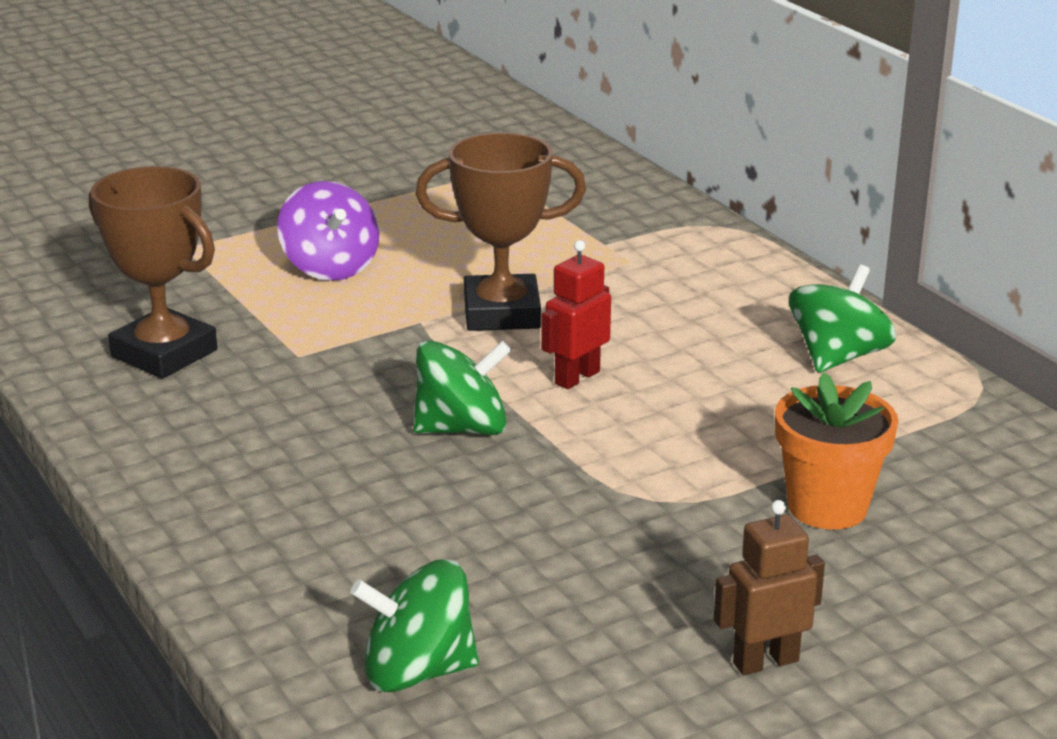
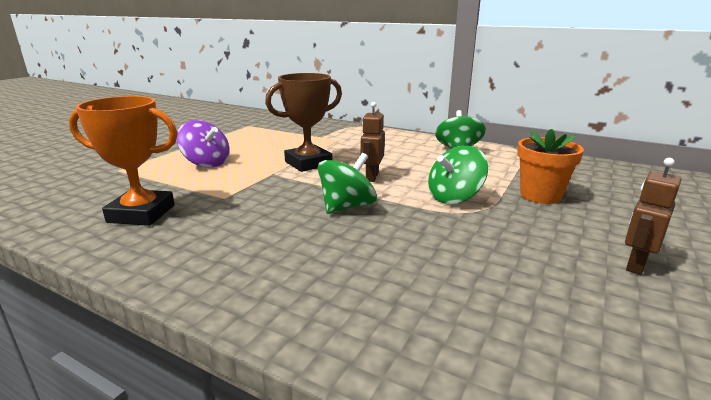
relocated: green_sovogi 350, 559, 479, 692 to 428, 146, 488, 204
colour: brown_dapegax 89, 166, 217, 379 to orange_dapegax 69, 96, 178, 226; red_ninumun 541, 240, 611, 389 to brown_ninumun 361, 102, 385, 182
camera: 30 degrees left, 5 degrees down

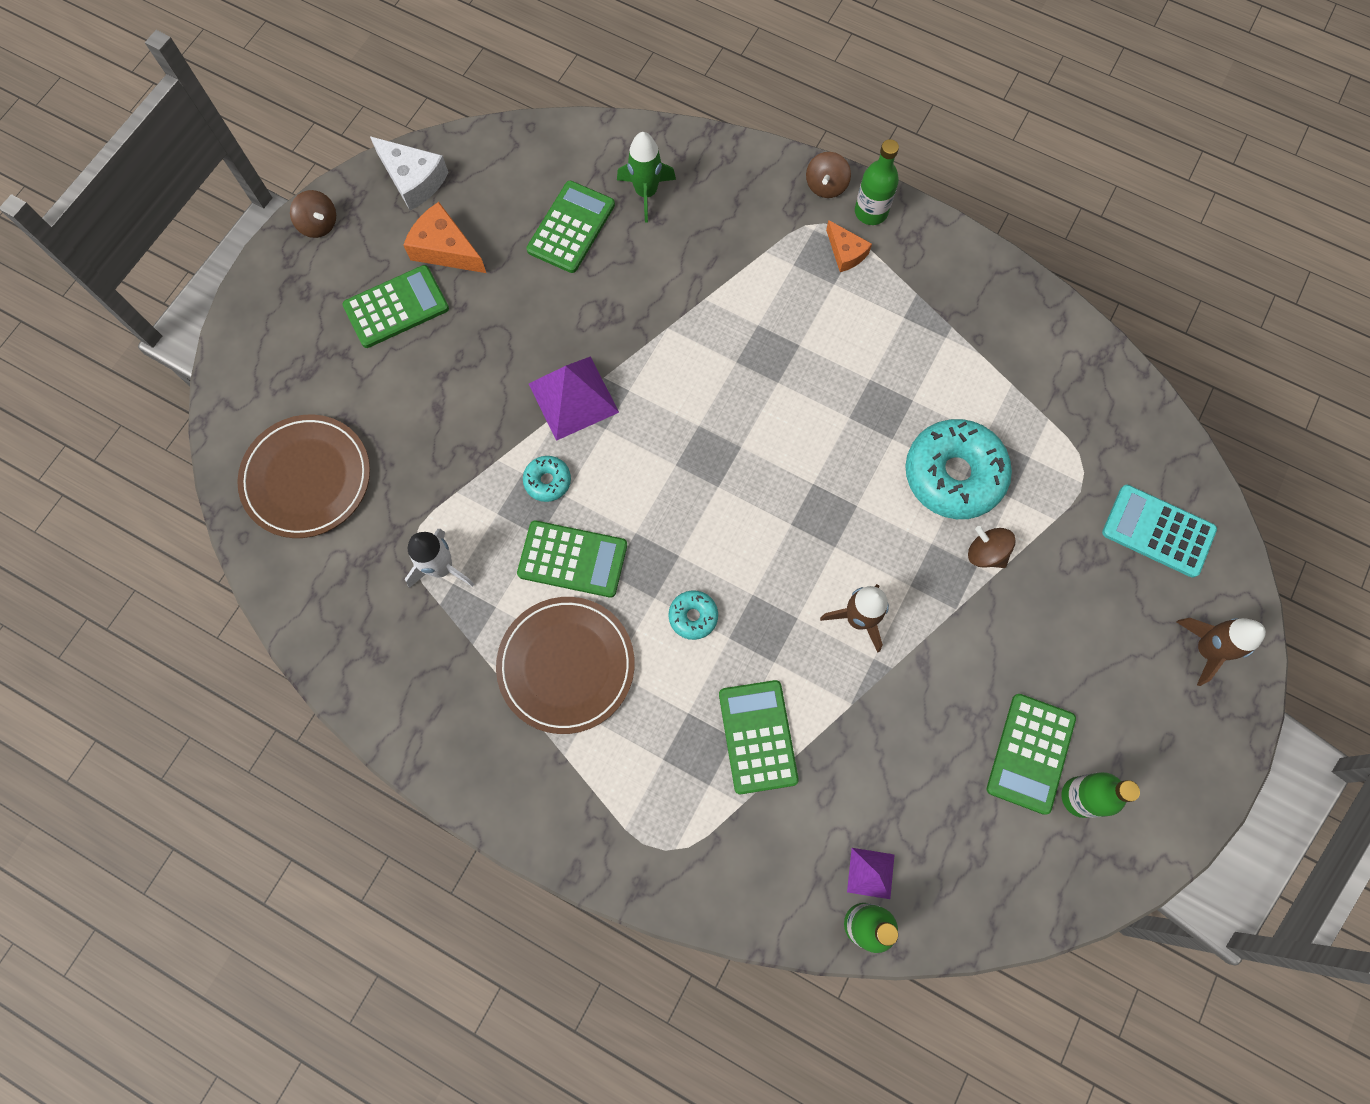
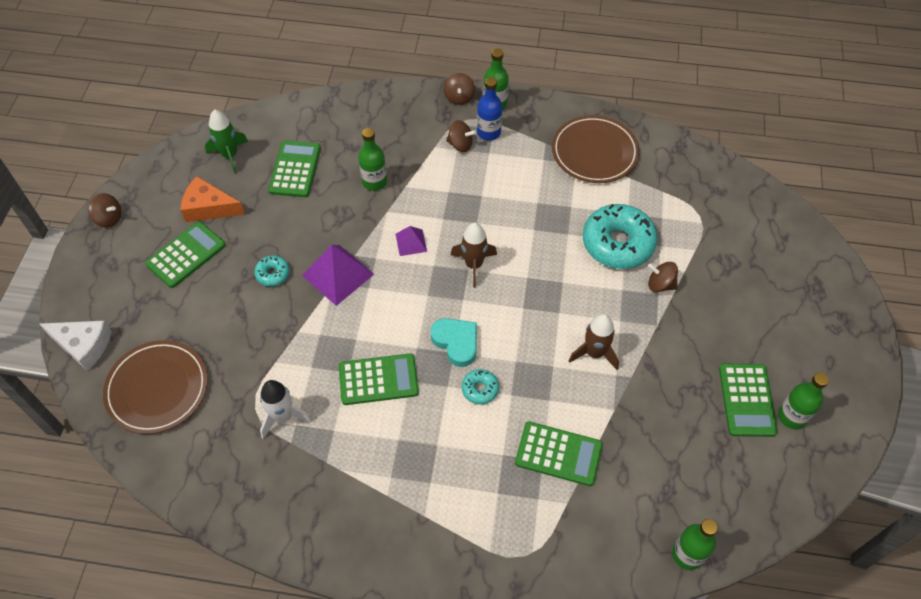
missing: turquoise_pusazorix 1102, 485, 1217, 578
appeared: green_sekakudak 358, 128, 387, 191; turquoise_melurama 430, 318, 477, 367; brown_sovogi 446, 120, 476, 152
relocated: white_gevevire 370, 136, 449, 211 to 40, 321, 112, 371; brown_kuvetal 496, 597, 635, 734 to 552, 115, 639, 183; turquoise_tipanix 523, 456, 571, 502 to 254, 256, 290, 286; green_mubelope 617, 132, 676, 222 to 205, 110, 248, 174; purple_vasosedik 847, 848, 895, 899 to 396, 226, 427, 256; brown_mubelope 1177, 618, 1266, 686 to 451, 223, 497, 288
exchanged: orange_gevevire 826, 220, 872, 272 to blue_sekakudak 477, 77, 503, 141
spun: green_pusazorix 719, 680, 799, 794 = 515, 421, 603, 486 135 degrees clockwise
camera: 20 degrees left, 15 degrees down

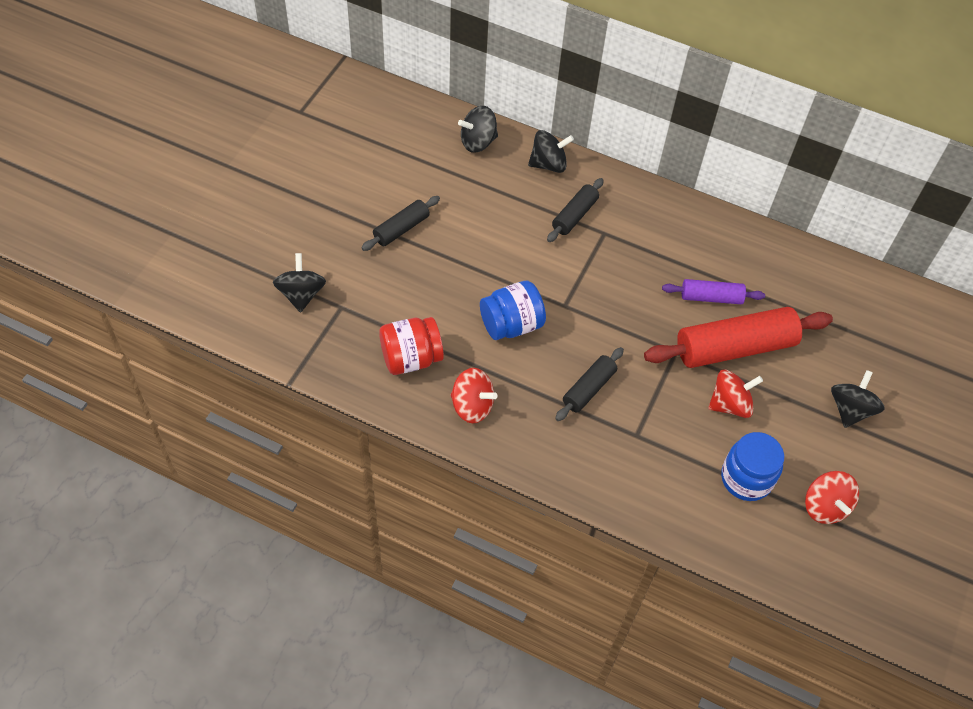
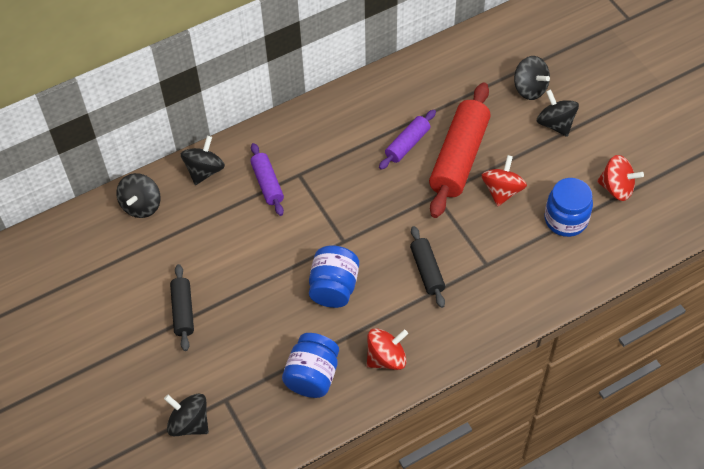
appeared: black_sovogi 514, 56, 550, 100
colour: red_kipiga 379, 317, 444, 375 to blue_kipiga 282, 333, 339, 398; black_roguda 547, 178, 604, 242 to purple_roguda 250, 143, 284, 216
camera: 50 degrees left, 0 degrees up

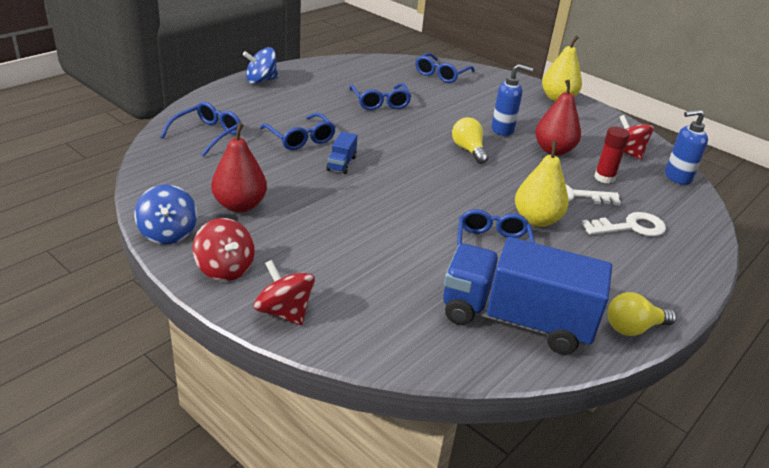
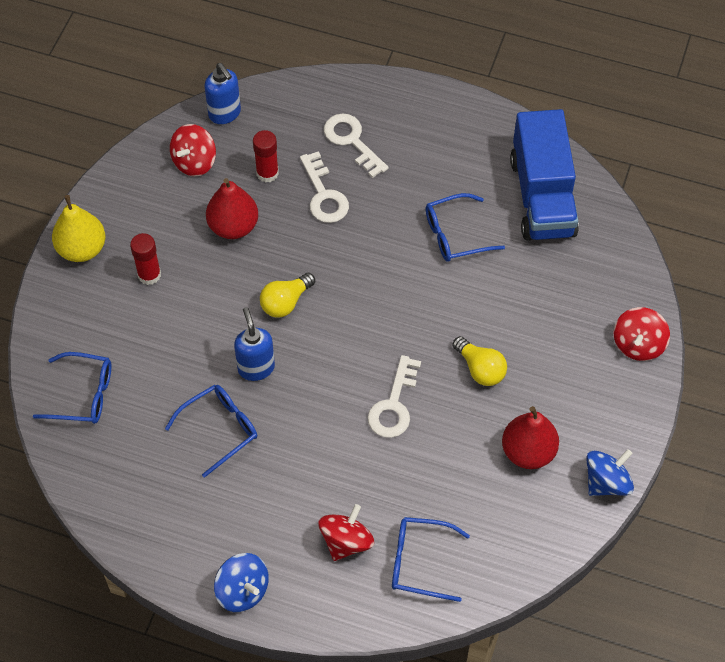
missing: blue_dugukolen 260, 113, 336, 150; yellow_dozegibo 515, 141, 569, 227
appeared: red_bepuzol 130, 233, 161, 285
relocated: red_sovogi 193, 218, 255, 281 to 319, 504, 374, 561; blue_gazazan 491, 64, 533, 136 to 234, 307, 275, 381; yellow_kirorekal 607, 292, 677, 336 to 453, 336, 507, 386
exchanged: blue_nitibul 327, 132, 358, 174 to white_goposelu 368, 355, 421, 438
camera: 110 degrees left, 25 degrees up

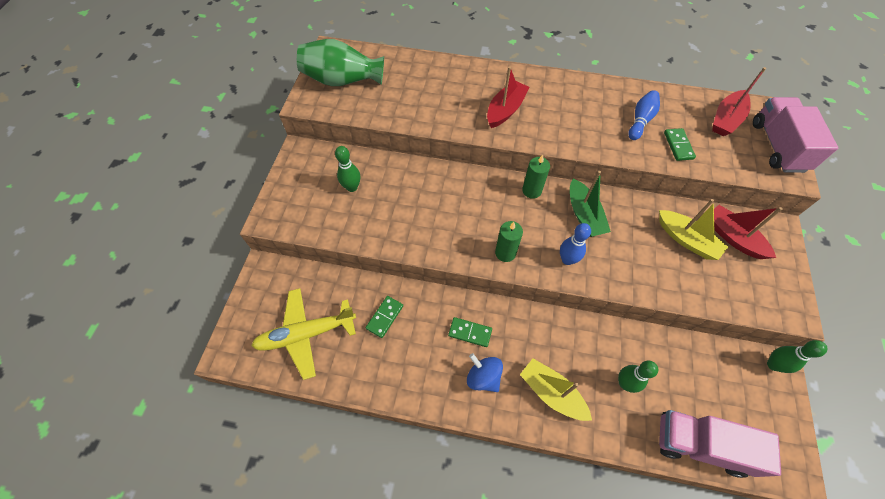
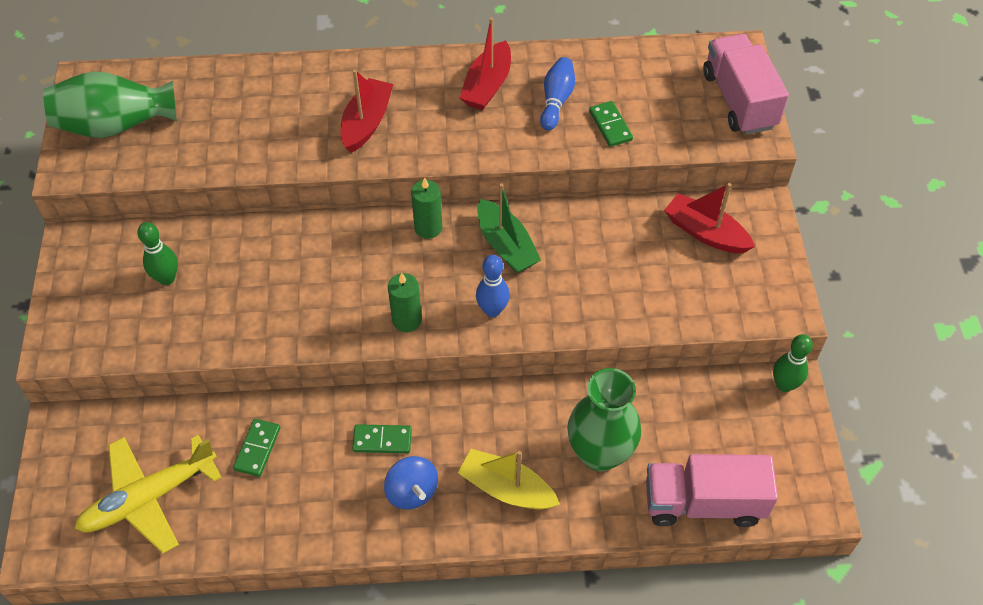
missing: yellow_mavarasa 659, 199, 728, 260
relocated: red_mavarasa 712, 67, 766, 136 to 460, 17, 511, 110
exchanged: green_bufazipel 618, 360, 658, 393 to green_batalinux 567, 368, 641, 471
spun: blue_sovogi 467, 353, 503, 392 = 384, 456, 438, 510 150 degrees counterclockwise
camera: 15 degrees left, 5 degrees down

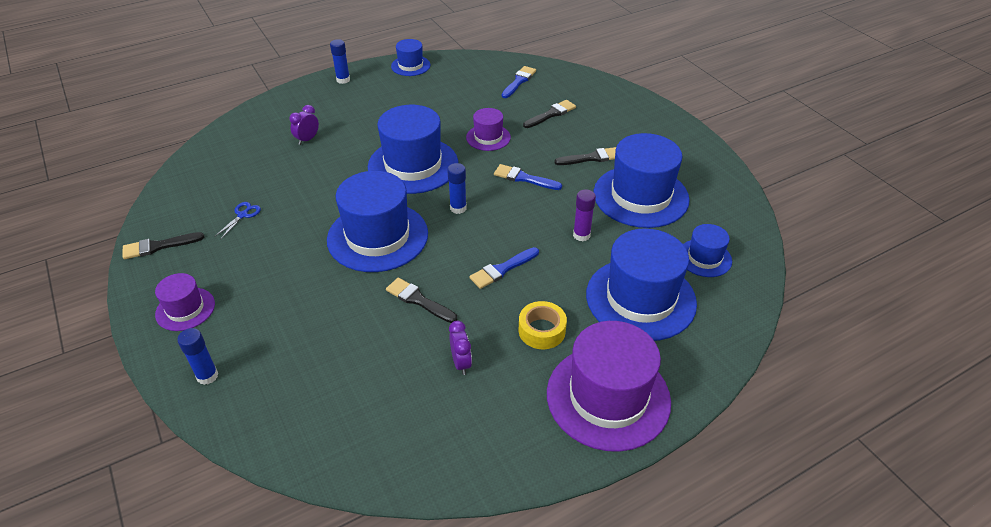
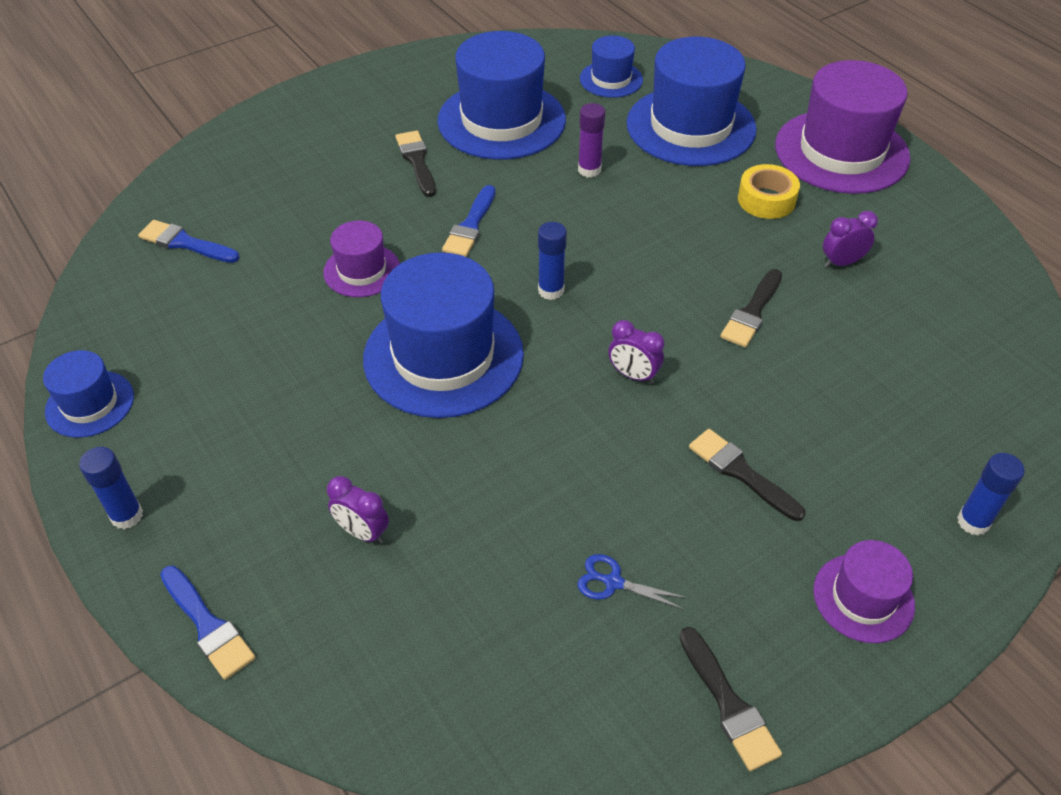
relocated: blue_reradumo 469, 247, 539, 289 to 160, 566, 256, 680; black_reradumo 523, 100, 576, 128 to 689, 429, 805, 521
exchanged: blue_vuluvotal 327, 171, 428, 272 to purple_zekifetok 608, 320, 664, 384
camera: 95 degrees left, 5 degrees up

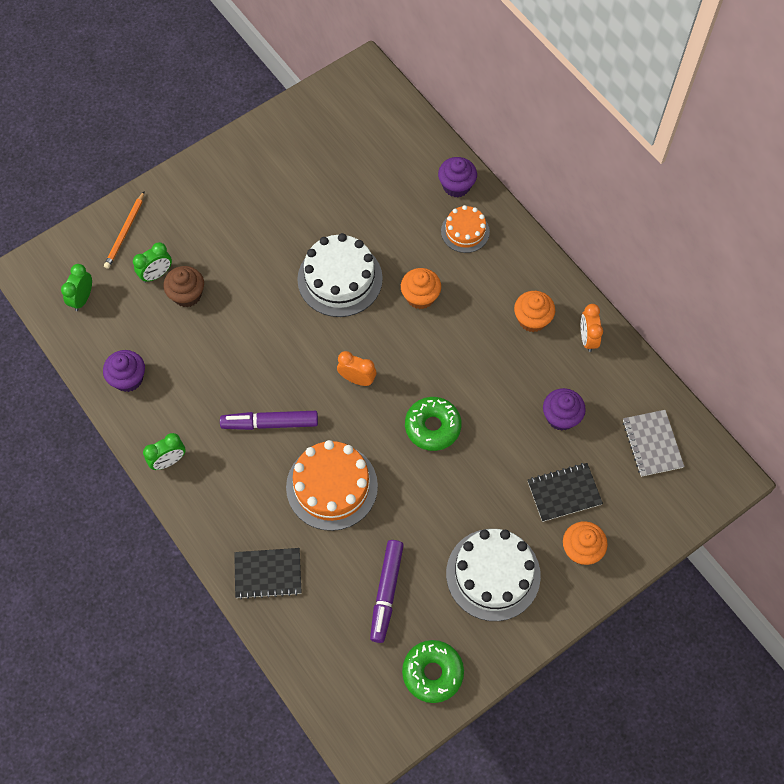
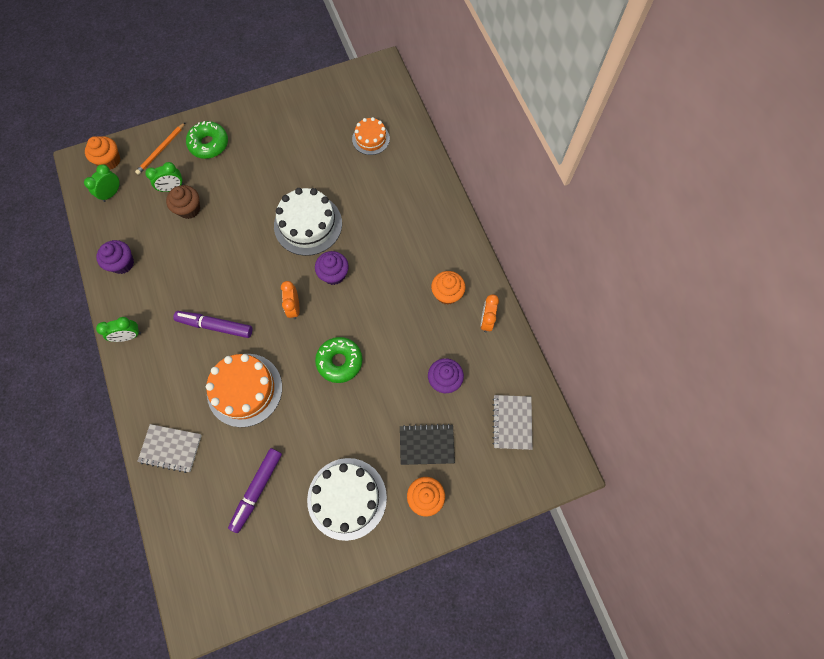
relocated: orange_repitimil 401, 268, 441, 309 to 85, 136, 120, 170; green_tipanix 402, 640, 464, 703 to 186, 121, 228, 159; purple_repitimil 438, 157, 477, 198 to 315, 251, 349, 285; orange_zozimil 441, 205, 490, 253 to 352, 117, 390, 155
colour: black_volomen 234, 548, 302, 599 to grey_volomen 137, 424, 202, 473
spun: orange_zekifetok 337, 351, 376, 386 = 281, 281, 300, 319 135 degrees counterclockwise
camera: 15 degrees right, 5 degrees up

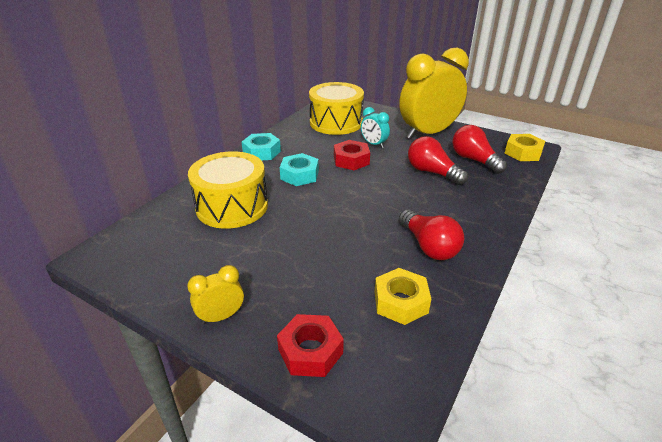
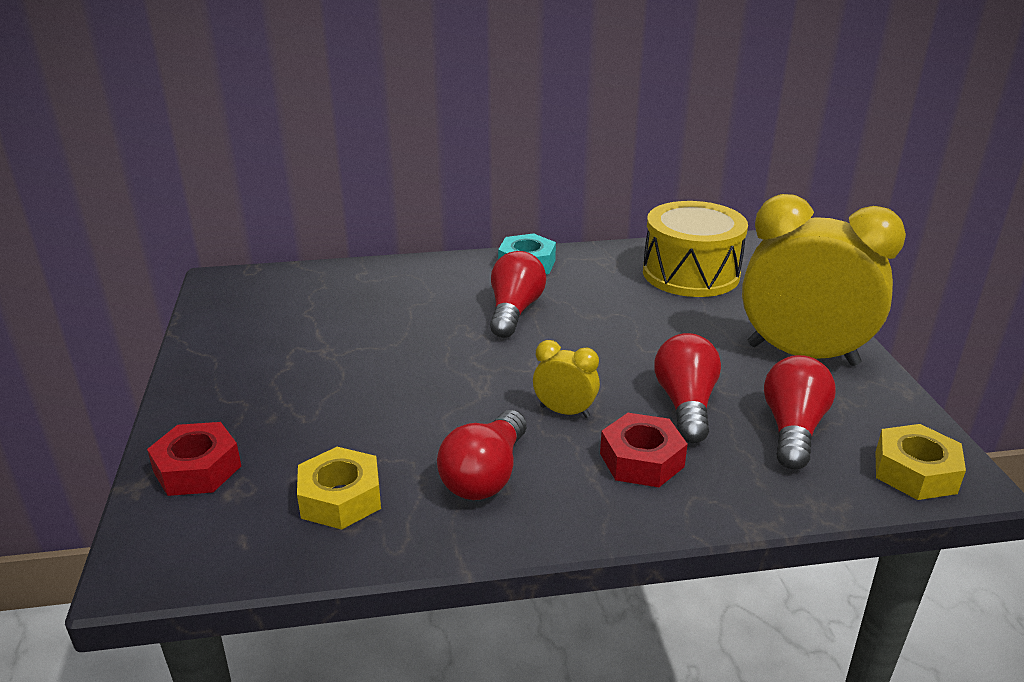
missing: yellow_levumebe 188, 151, 268, 229; turquoise_zekifetok 361, 107, 390, 148
relocated: yellow_zekifetok 187, 265, 244, 324 to 533, 340, 600, 418; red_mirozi 334, 140, 370, 170 to 600, 413, 688, 487
exchanged: turquoise_mirozi 280, 153, 319, 186 to red_kirorekal 490, 251, 546, 338
camera: 50 degrees right, 5 degrees down

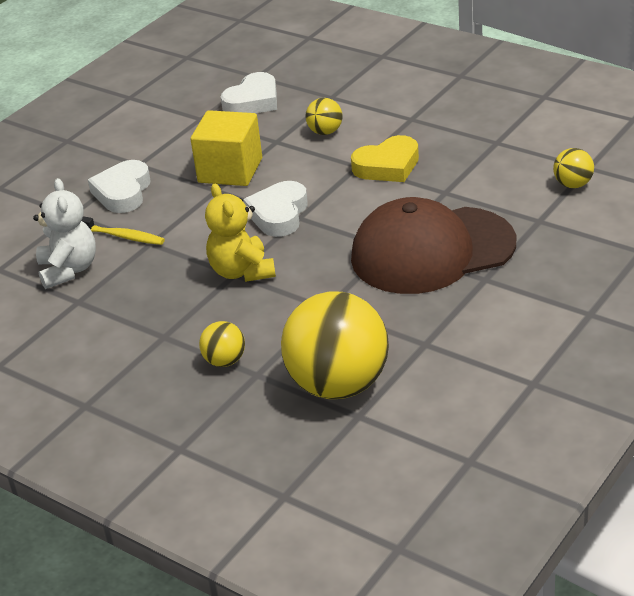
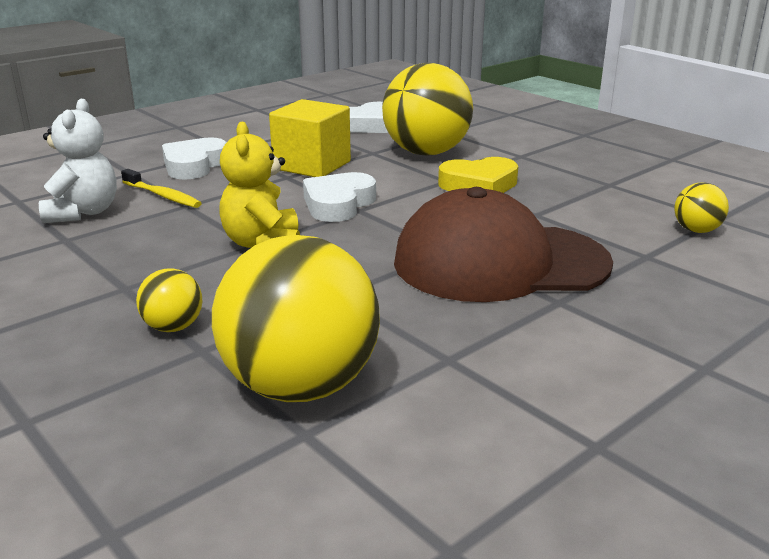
size: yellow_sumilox 305, 98, 343, 135 = 382, 63, 473, 156 x2.25
camera: 10 degrees right, 10 degrees down

